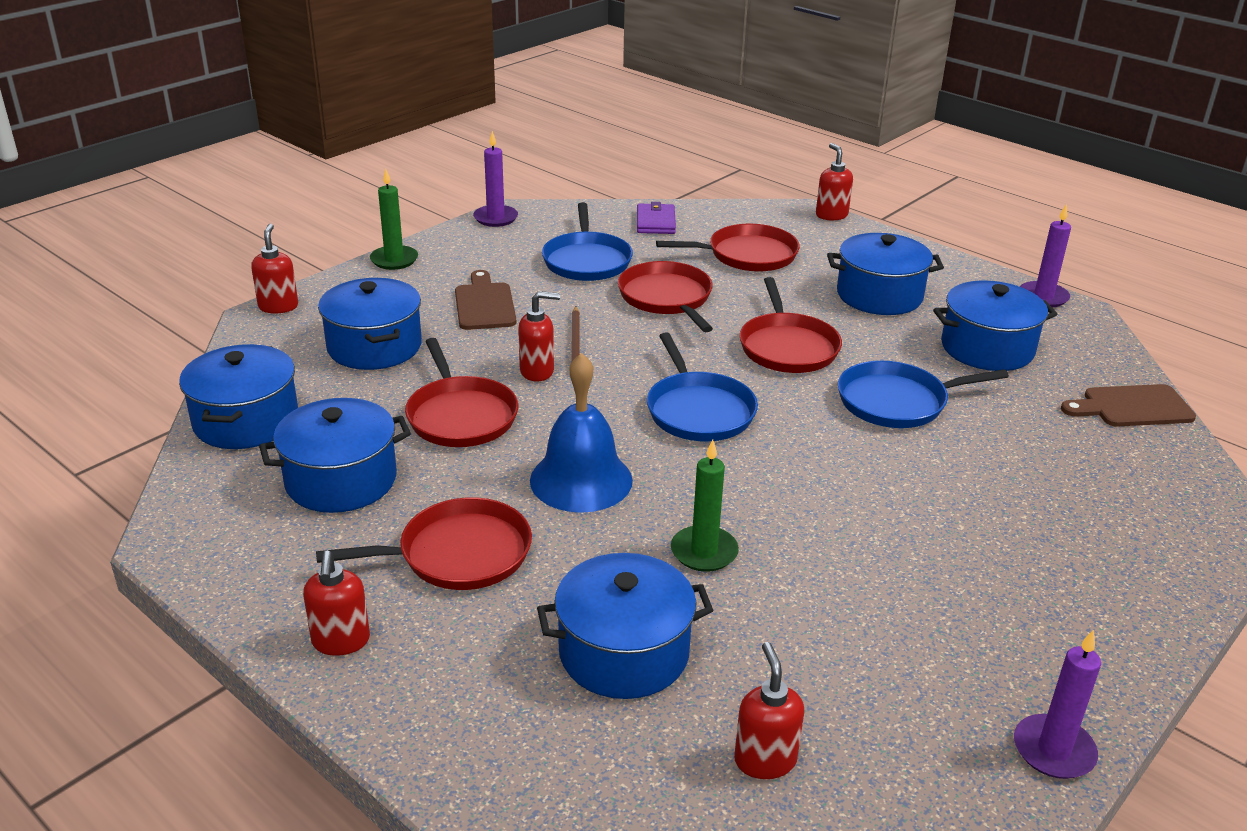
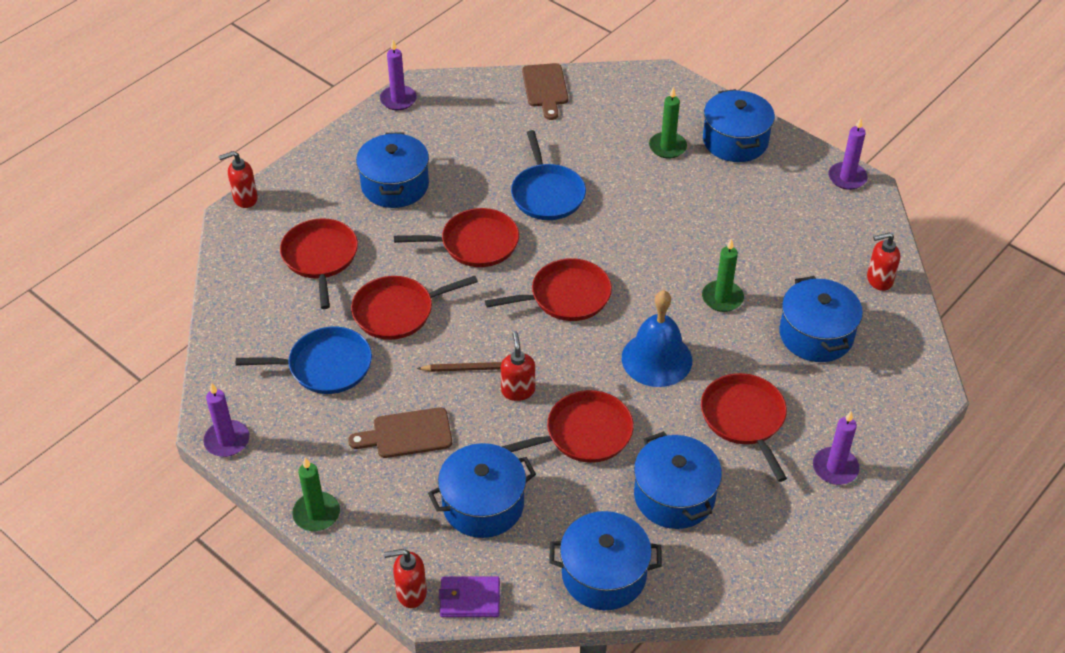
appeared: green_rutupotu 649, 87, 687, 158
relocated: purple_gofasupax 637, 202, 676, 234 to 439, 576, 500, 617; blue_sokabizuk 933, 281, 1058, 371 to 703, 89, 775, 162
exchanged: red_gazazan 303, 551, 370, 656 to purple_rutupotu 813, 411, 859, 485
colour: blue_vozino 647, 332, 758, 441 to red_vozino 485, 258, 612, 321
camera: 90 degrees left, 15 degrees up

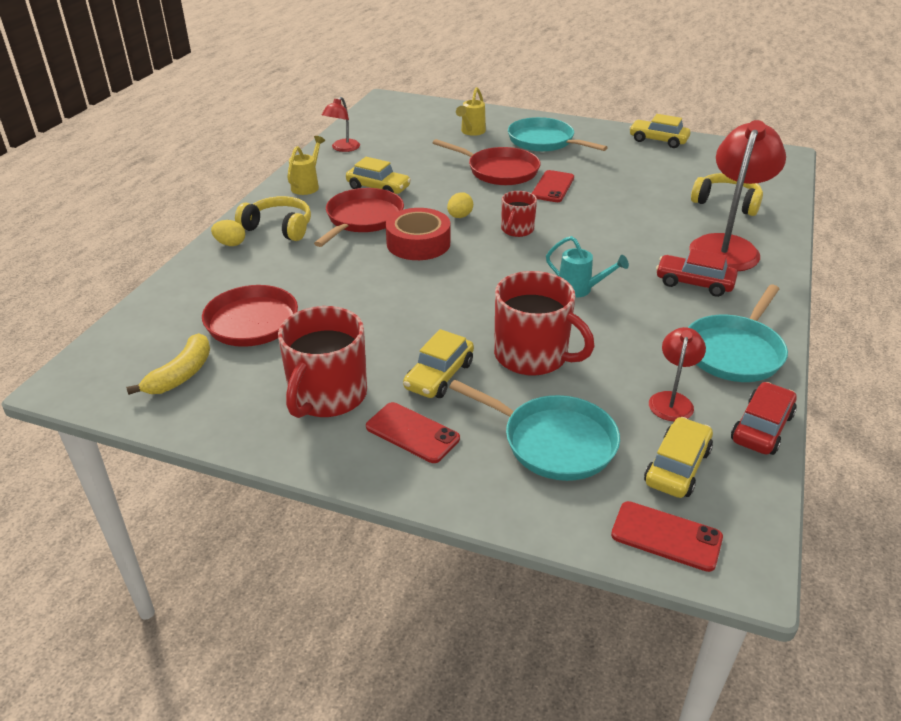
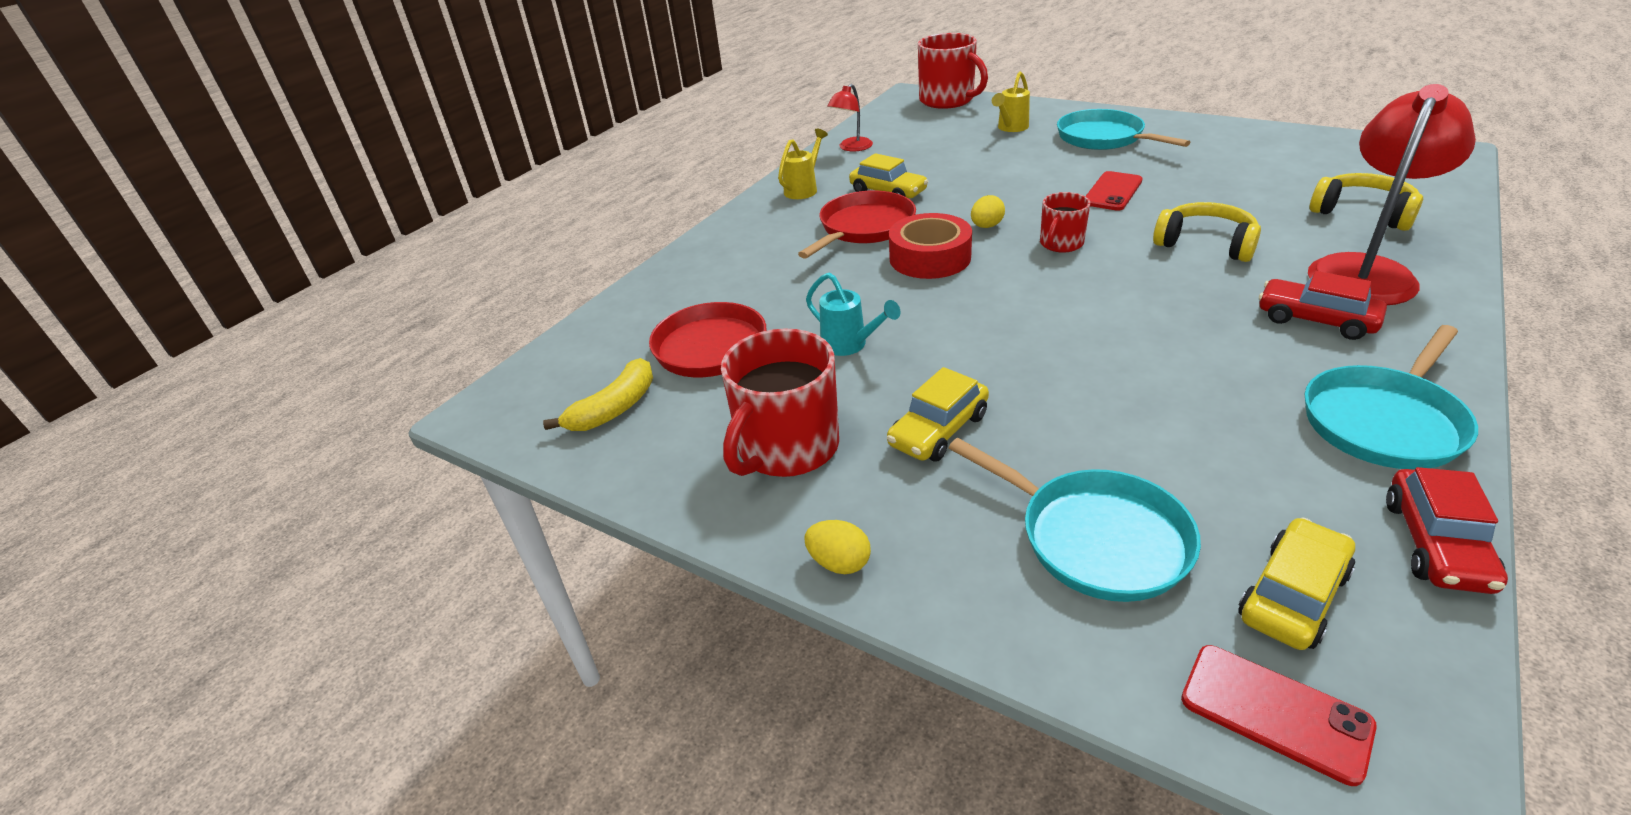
missing: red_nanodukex 366, 402, 460, 463; red_vozino 433, 139, 540, 185; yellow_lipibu 629, 114, 690, 148; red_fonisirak 649, 327, 706, 421
relocated: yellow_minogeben 211, 220, 245, 246 to 804, 520, 871, 574; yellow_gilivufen 235, 196, 311, 241 to 1153, 202, 1261, 262; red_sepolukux 494, 271, 595, 376 to 918, 33, 988, 109; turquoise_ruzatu 546, 236, 629, 298 to 806, 273, 901, 356
spun: red_lipibu 731, 382, 797, 455 = 1386, 467, 1508, 594 150 degrees clockwise
camera: 15 degrees right, 0 degrees up

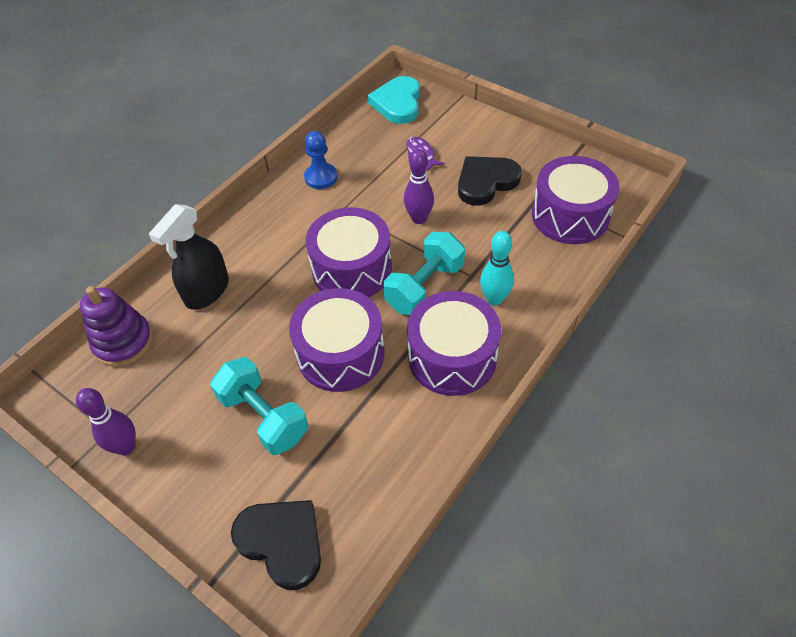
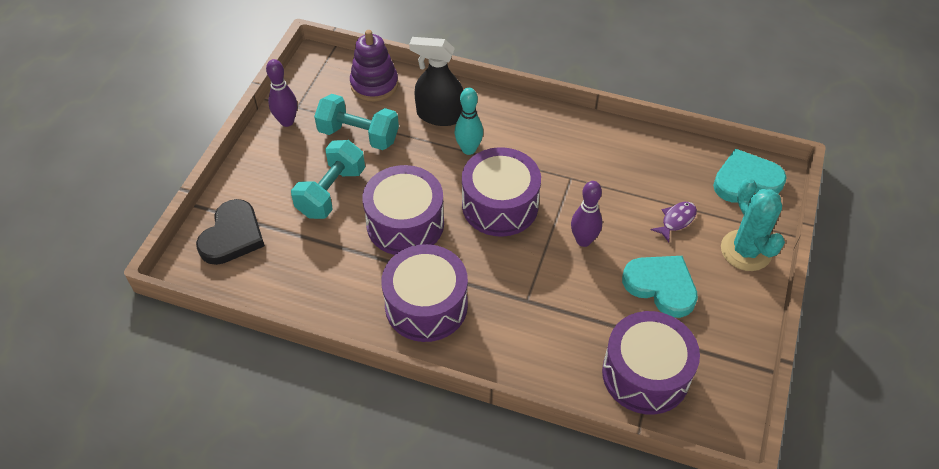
missing: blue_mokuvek 304, 131, 338, 189
appeared: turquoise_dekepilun 721, 178, 785, 271
relocated: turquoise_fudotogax 383, 232, 465, 315 to 314, 94, 399, 150; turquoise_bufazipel 480, 231, 514, 306 to 454, 88, 483, 155
colour: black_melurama 458, 156, 522, 206 to turquoise_melurama 622, 256, 698, 318
camera: 70 degrees right, 0 degrees up

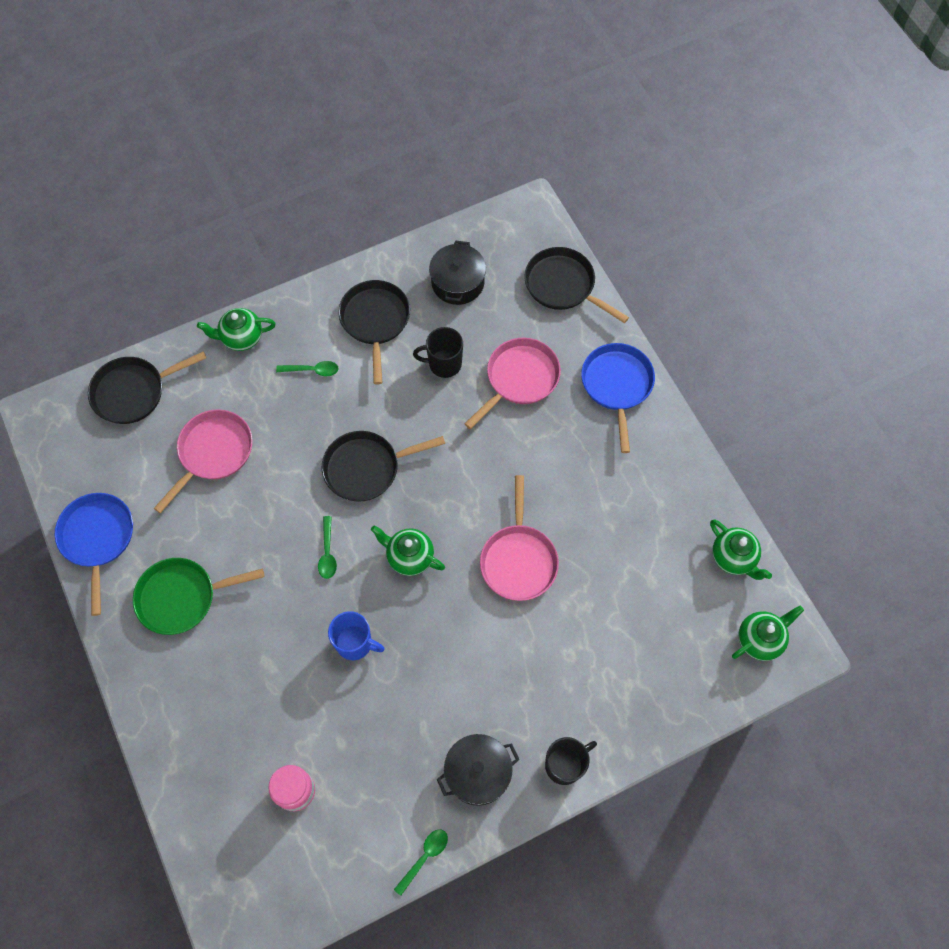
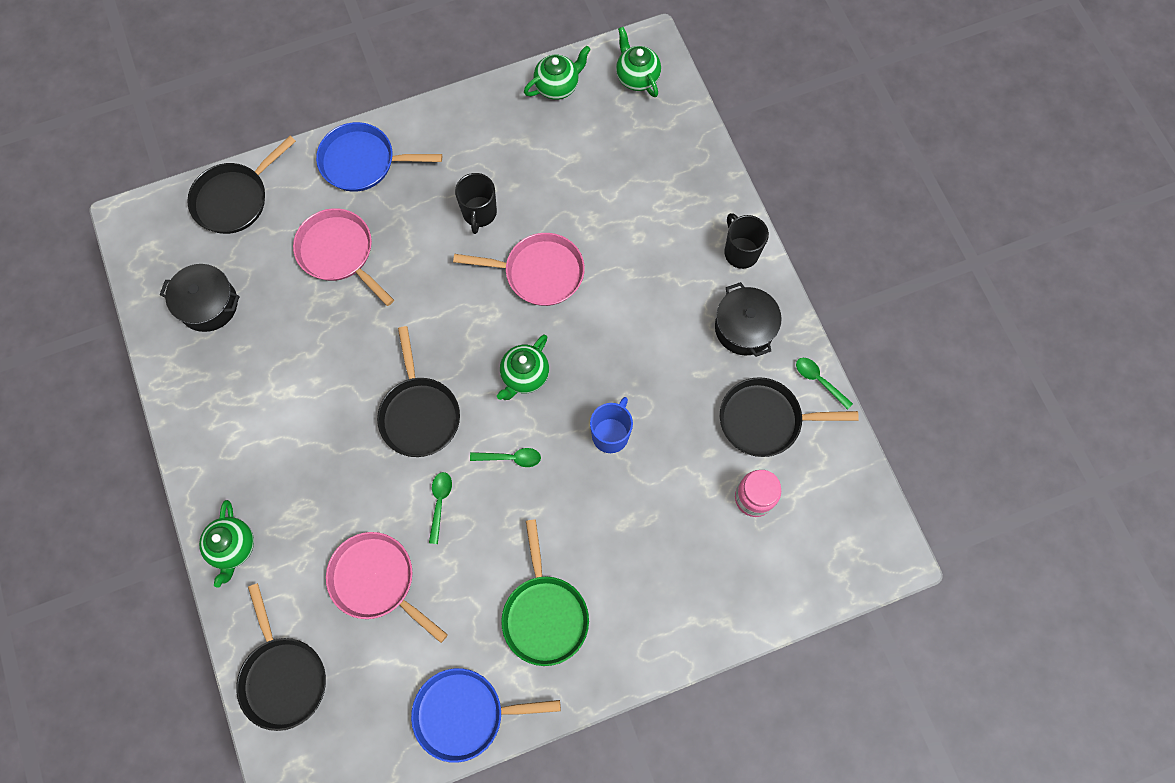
relocated: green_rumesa 276, 361, 339, 376 to 429, 472, 452, 544; black_vozino 338, 280, 410, 384 to 720, 377, 859, 457; black_sepolukux 413, 327, 463, 378 to 455, 173, 497, 234
camera: 85 degrees left, 5 degrees up

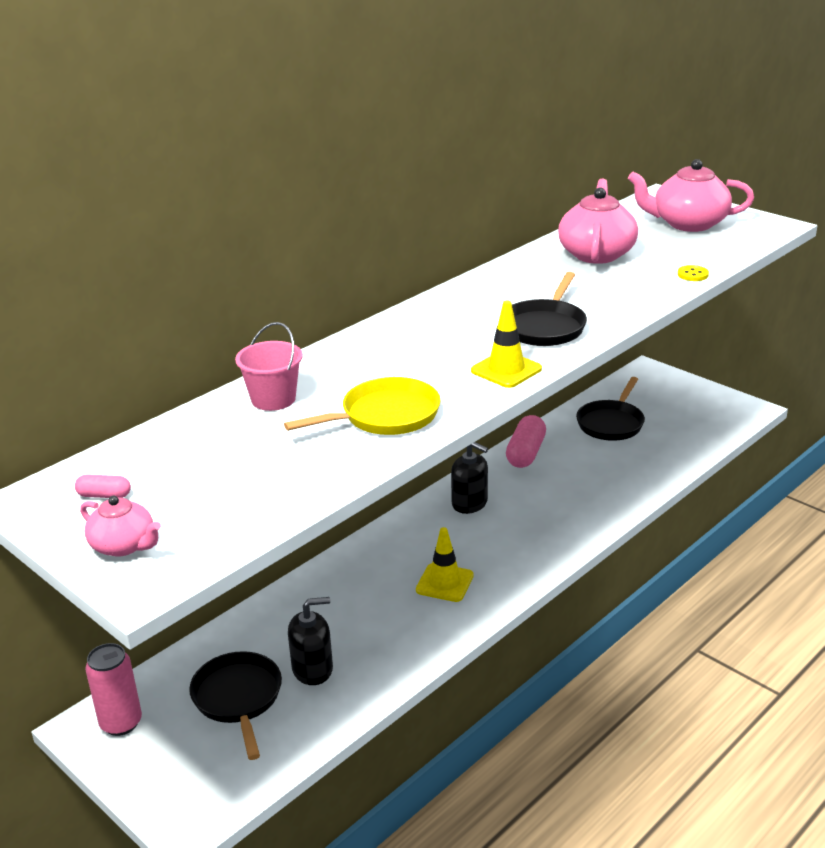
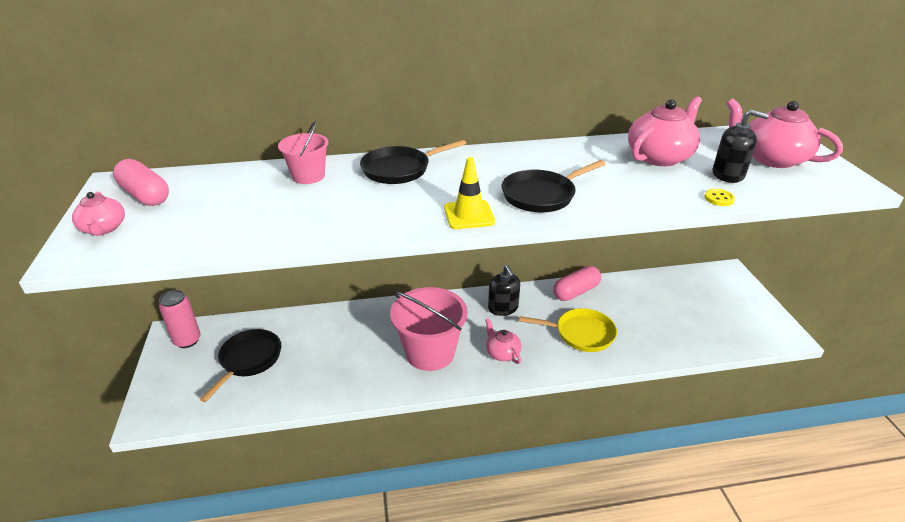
appeared: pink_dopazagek 485, 318, 521, 364
relocated: yellow_vozino 284, 377, 441, 435 to 519, 308, 617, 352; black_gazazan 288, 597, 333, 685 to 713, 110, 769, 183; black_vozino 576, 377, 645, 441 to 360, 140, 466, 184
exchanged: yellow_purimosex 416, 527, 474, 602 to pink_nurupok 390, 287, 468, 371
size: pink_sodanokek 75, 474, 131, 498 = 113, 159, 169, 206 x2.03
camera: 35 degrees right, 5 degrees up

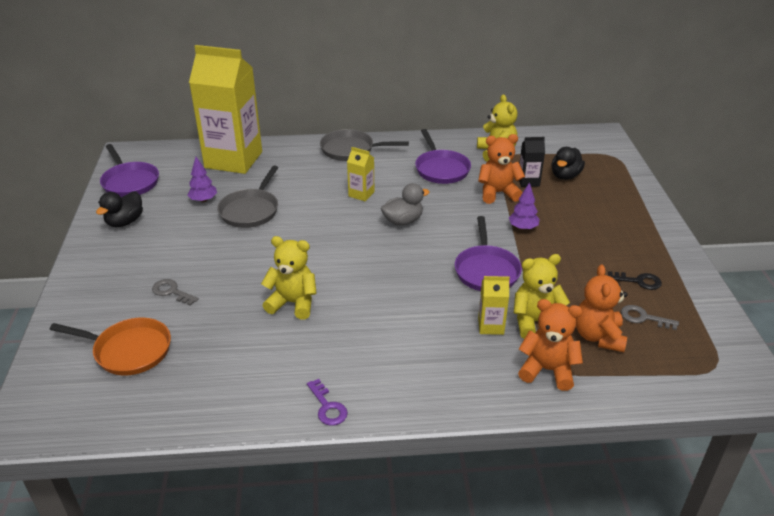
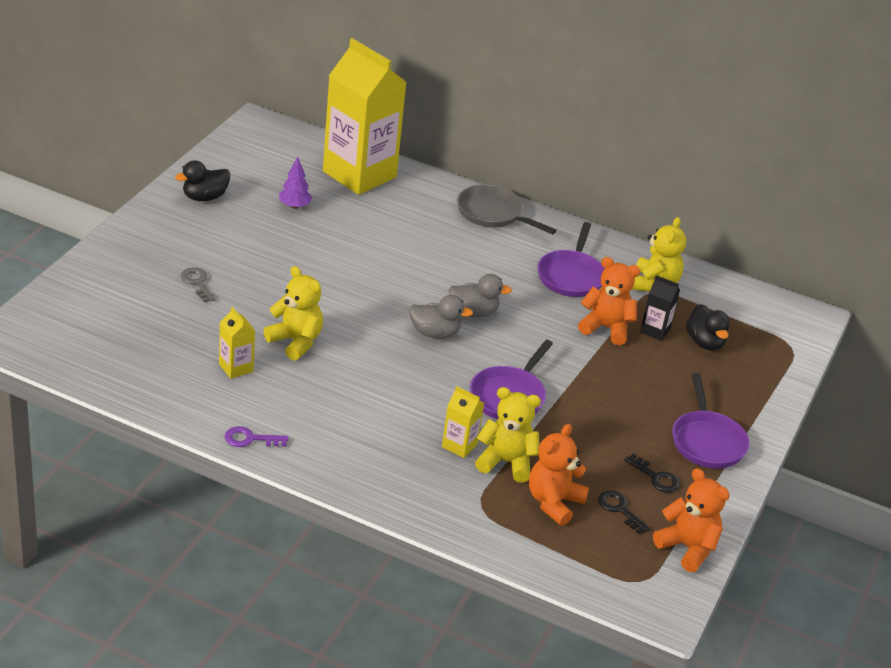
missing: orange_vozino 49, 317, 171, 376; grey_vozino 217, 165, 279, 228; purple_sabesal 509, 182, 540, 230
appeared: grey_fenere 409, 295, 473, 339
relocated: purple_vozino 100, 144, 159, 197 to 672, 373, 750, 469; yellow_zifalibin 347, 147, 374, 201 to 219, 307, 255, 379; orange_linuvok 518, 299, 583, 391 to 653, 468, 730, 572
colour: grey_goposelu 621, 305, 679, 330 to black_goposelu 598, 490, 650, 535
spun: purple_goposelu 307, 379, 348, 426 = 225, 426, 288, 447 90 degrees clockwise; black_fenere 551, 147, 585, 180 = 686, 304, 730, 350 75 degrees counterclockwise
camera: 25 degrees right, 0 degrees up

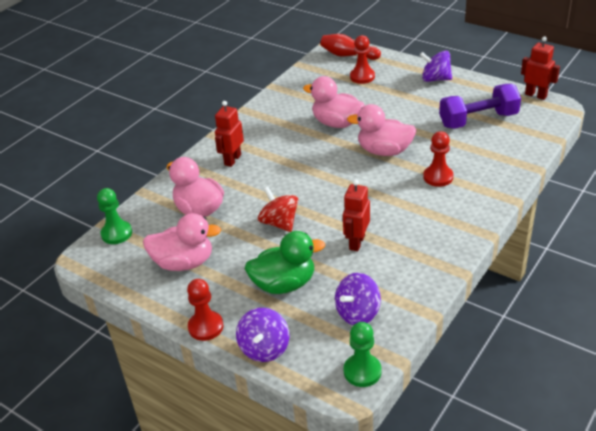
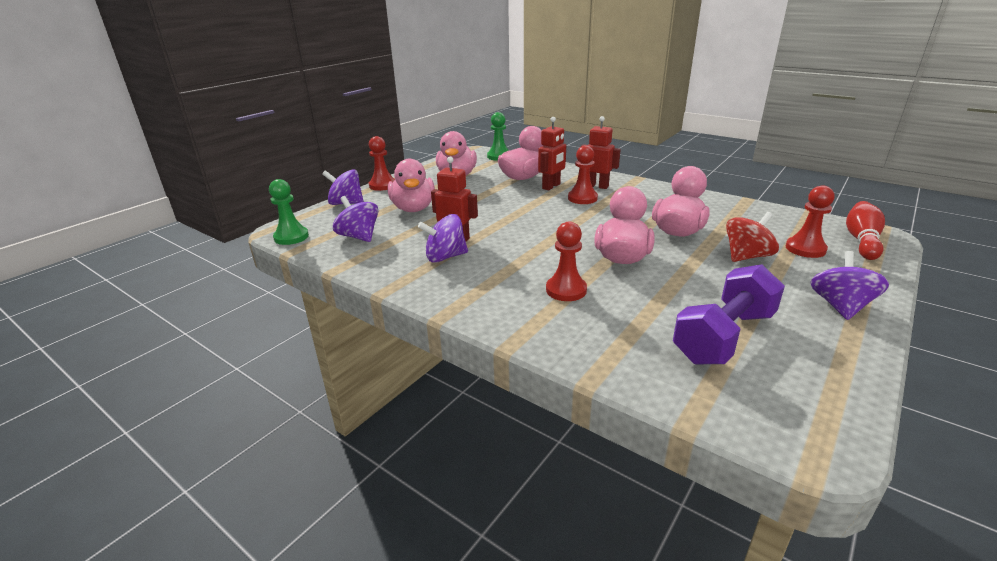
appeared: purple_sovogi 418, 214, 468, 263; red_mokuvek 568, 145, 598, 204
relocated: red_sovogi 258, 187, 298, 232 to 726, 212, 779, 262; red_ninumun 521, 37, 560, 100 to 538, 117, 566, 190
colour: green_fenere 245, 231, 325, 294 to pink_fenere 388, 159, 435, 212
spun: purple_fudotogax 439, 84, 521, 129 = 673, 264, 785, 364 60 degrees clockwise
camera: 90 degrees right, 10 degrees down

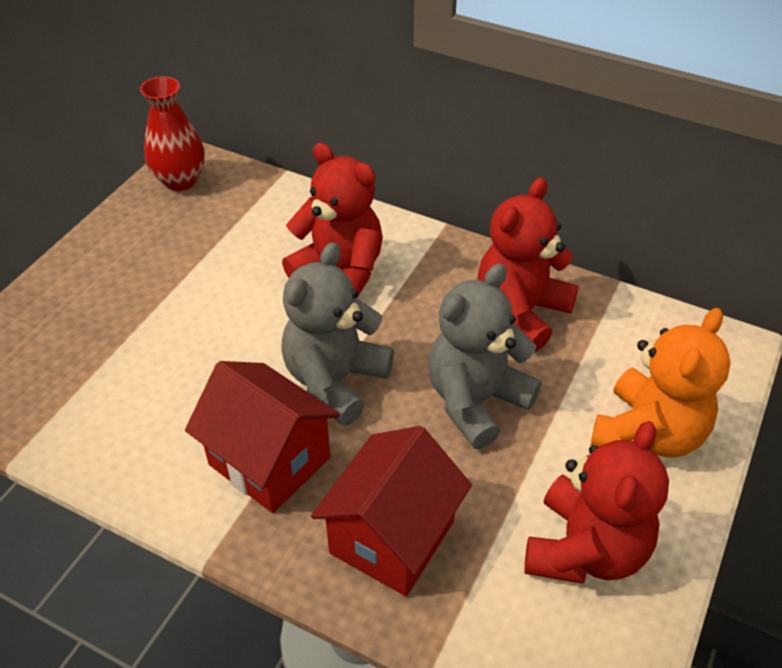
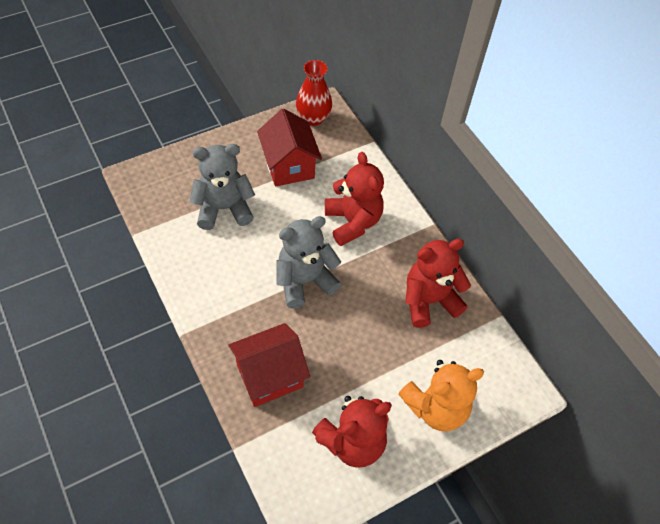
relocated: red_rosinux 185, 361, 340, 513 to 257, 108, 322, 187; grey_linuvok 428, 264, 542, 449 to 190, 144, 255, 230
camera: 30 degrees right, 10 degrees up

